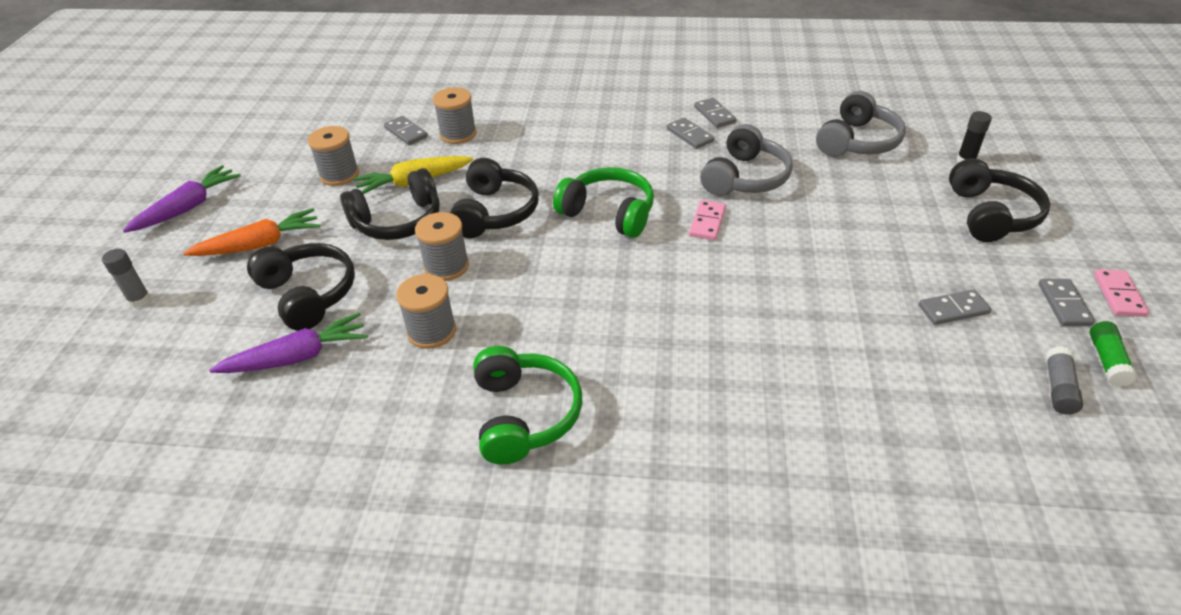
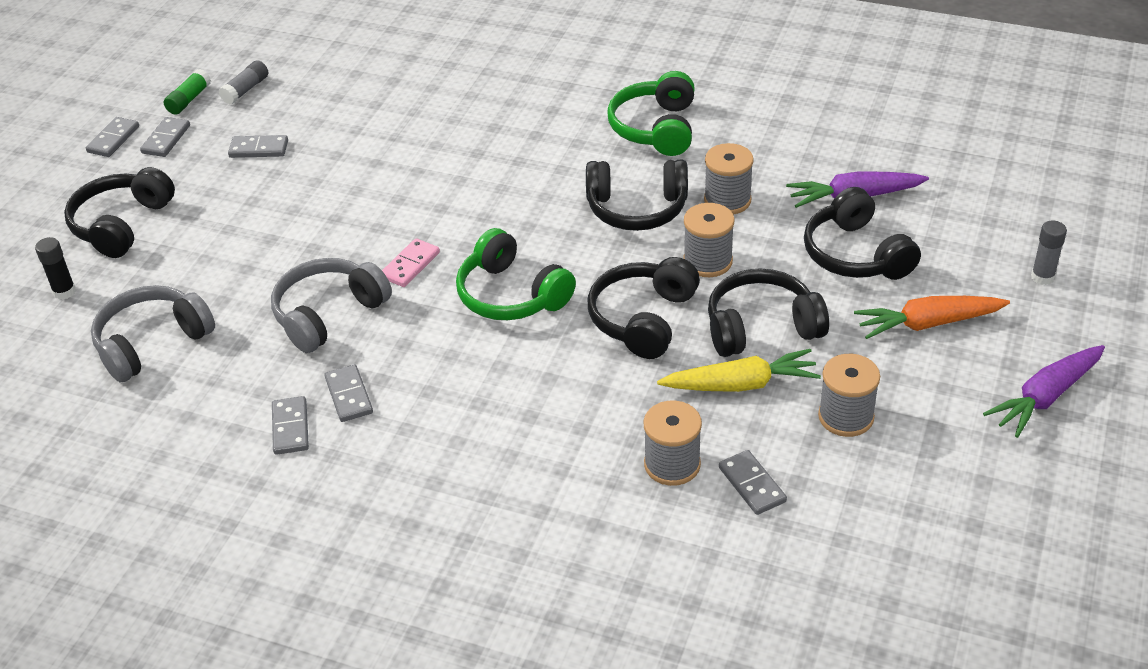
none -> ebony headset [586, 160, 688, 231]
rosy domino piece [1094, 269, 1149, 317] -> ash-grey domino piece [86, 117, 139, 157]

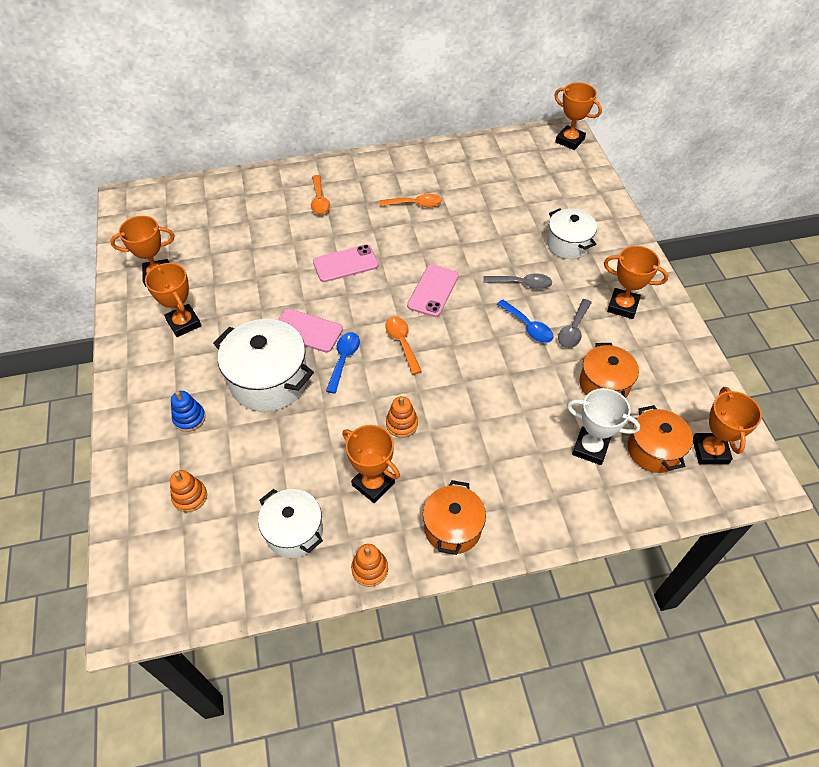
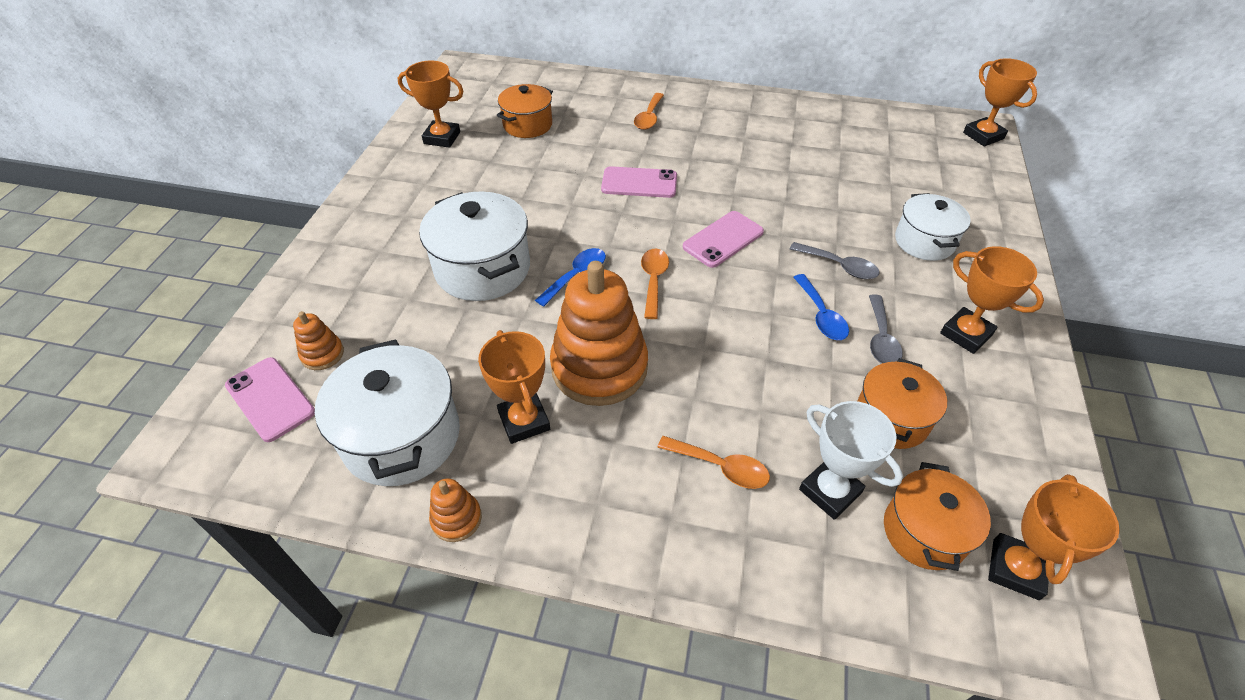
orange-coloured prize cup [145, 263, 201, 337] -> none
royal blue stacking rings [171, 391, 206, 432] -> none
rosy mobile phone [278, 309, 343, 352] -> rosy mobile phone [225, 357, 315, 442], relocated
orange-coloured spoon [379, 194, 442, 207] -> orange-coloured spoon [657, 436, 770, 489], relocated
orange-coloured cooking pot [423, 480, 486, 555] -> orange-coloured cooking pot [497, 84, 553, 138], relocated
ash-grey spoon [558, 299, 592, 348] -> ash-grey spoon [869, 294, 903, 364], 45 degrees counterclockwise
pure white cooking pot [258, 489, 323, 558] -> pure white cooking pot [315, 339, 460, 486], x1.56
orange-coloured stacking rings [386, 396, 418, 438] -> orange-coloured stacking rings [550, 261, 648, 406], x2.27

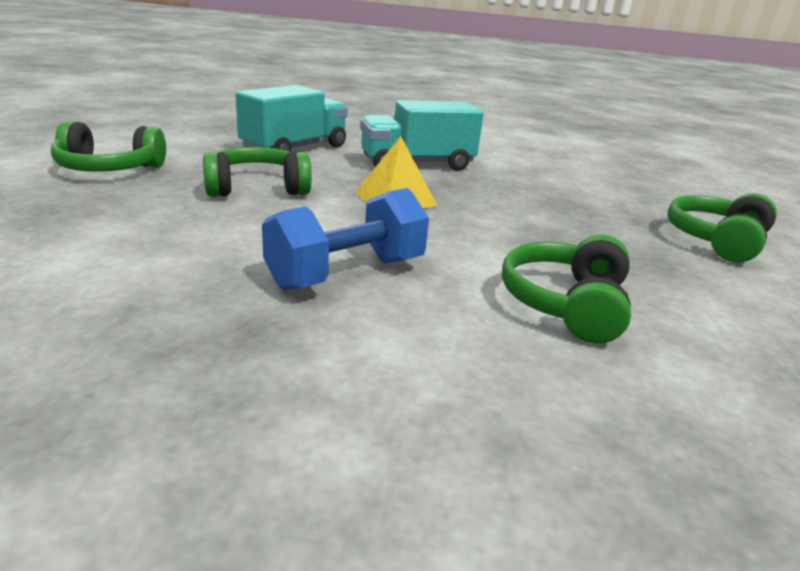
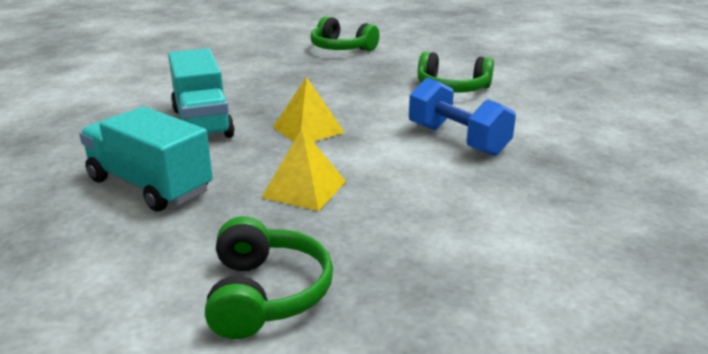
emerald headset [203, 147, 312, 197] -> bright yellow pyramid shape [261, 129, 346, 211]

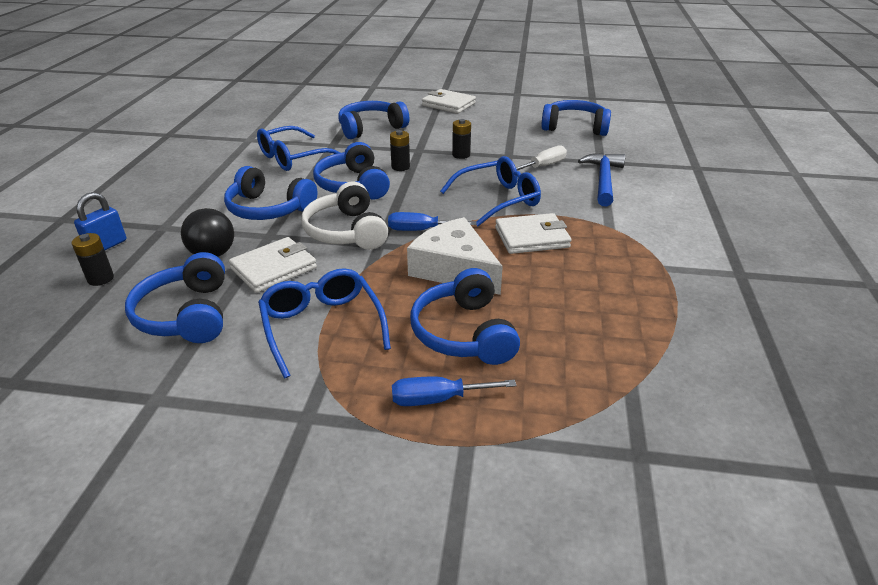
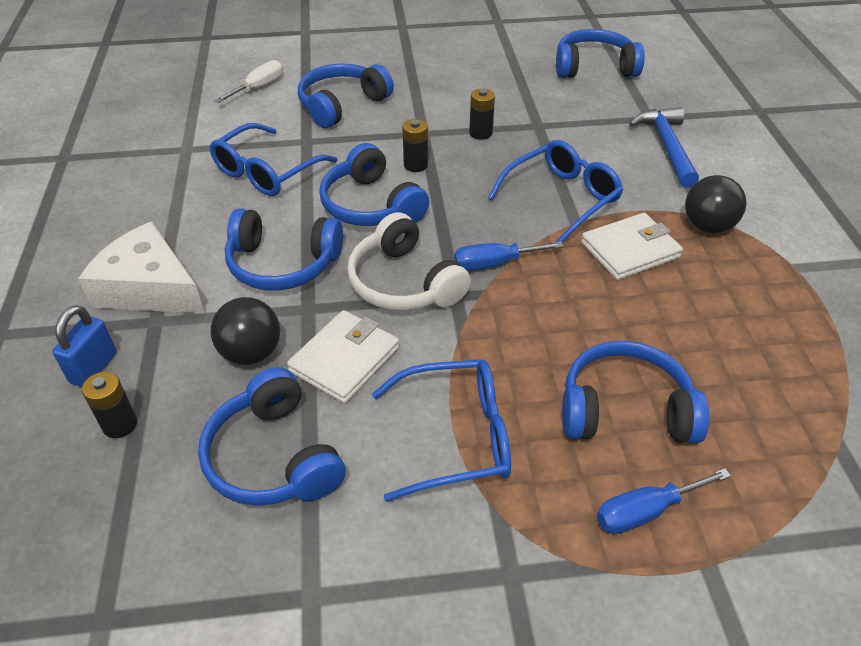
pure white billfold [422, 89, 476, 114] -> none
none -> ebony ball [685, 175, 746, 233]
pure white cheese [407, 217, 503, 295] -> pure white cheese [78, 221, 205, 314], relocated
pure white screwdriver [516, 145, 567, 170] -> pure white screwdriver [214, 60, 283, 103], relocated
royal blue glasses [258, 268, 391, 378] -> royal blue glasses [372, 359, 511, 502], 120 degrees clockwise
royal blue headset [410, 268, 520, 365] -> royal blue headset [562, 341, 709, 444], 120 degrees clockwise

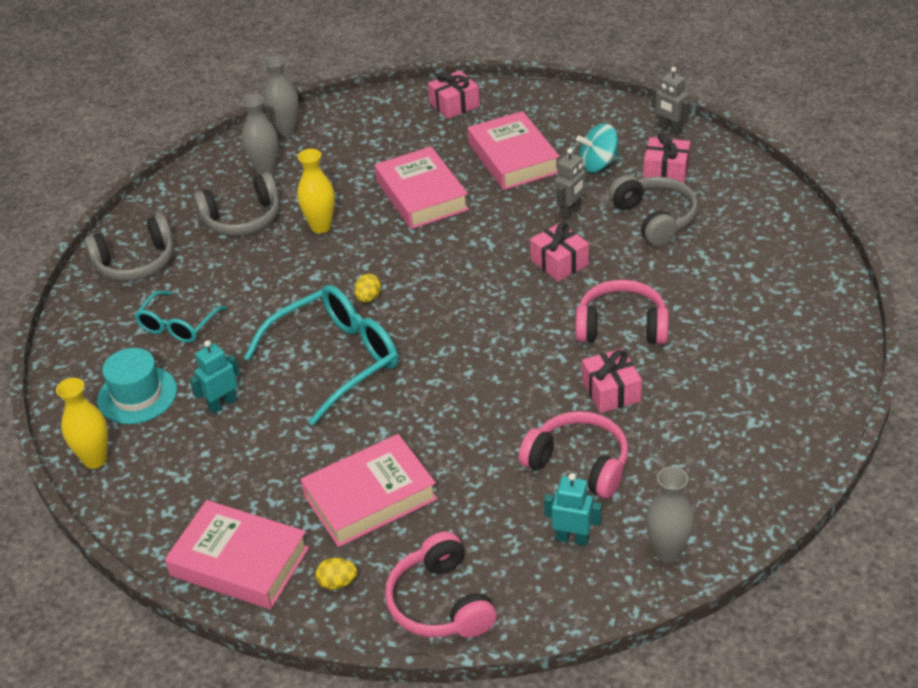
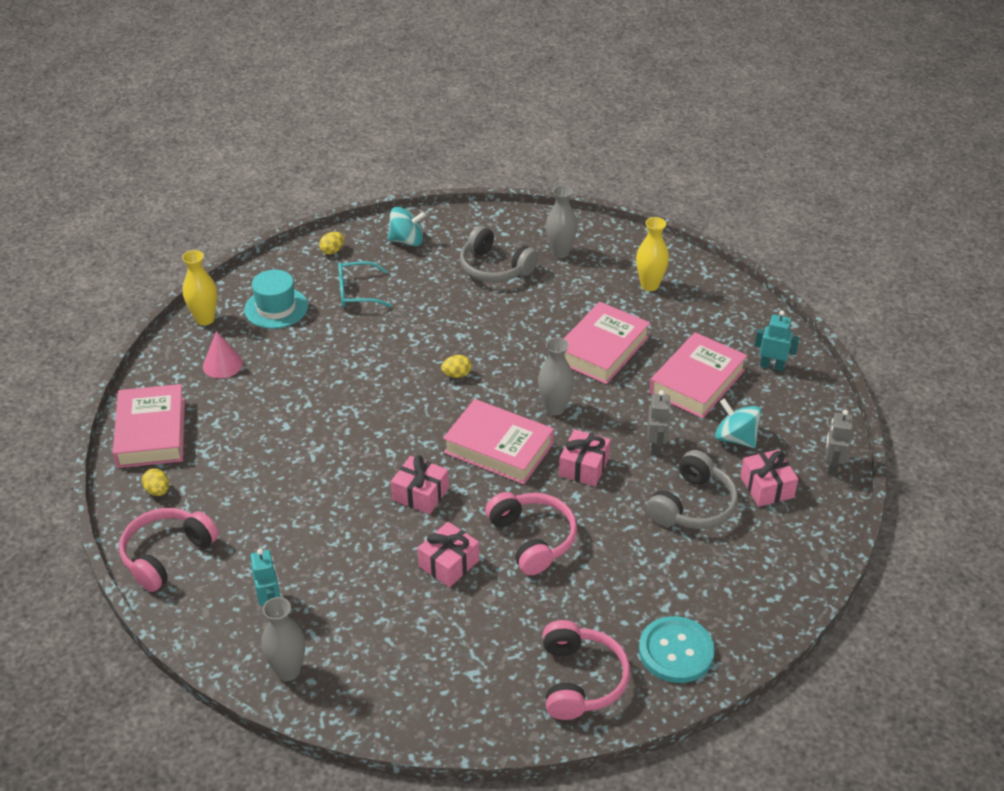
aqua glasses [244, 285, 398, 426] -> none
none -> rosy cone [203, 331, 243, 378]
none -> bright yellow egg shape [319, 232, 344, 255]
none -> aqua shirt button [639, 616, 715, 683]
aqua toy robot [189, 340, 240, 414] -> aqua toy robot [754, 310, 799, 371], relocated
ash-grey vase [264, 56, 299, 136] -> ash-grey vase [538, 337, 574, 416], relocated
bright yellow vase [297, 149, 335, 233] -> bright yellow vase [636, 217, 669, 291], relocated
rosy book [301, 434, 437, 547] -> rosy book [443, 399, 554, 484], relocated
rosy present [428, 71, 480, 119] -> rosy present [391, 455, 449, 514], relocated
rosy headset [519, 411, 628, 499] -> rosy headset [543, 620, 630, 720], relocated
ash-grey headset [84, 214, 174, 281] -> aqua spinning top [387, 207, 426, 246]
ash-grey toy robot [554, 148, 586, 220] -> ash-grey toy robot [647, 390, 671, 456], 90 degrees counterclockwise

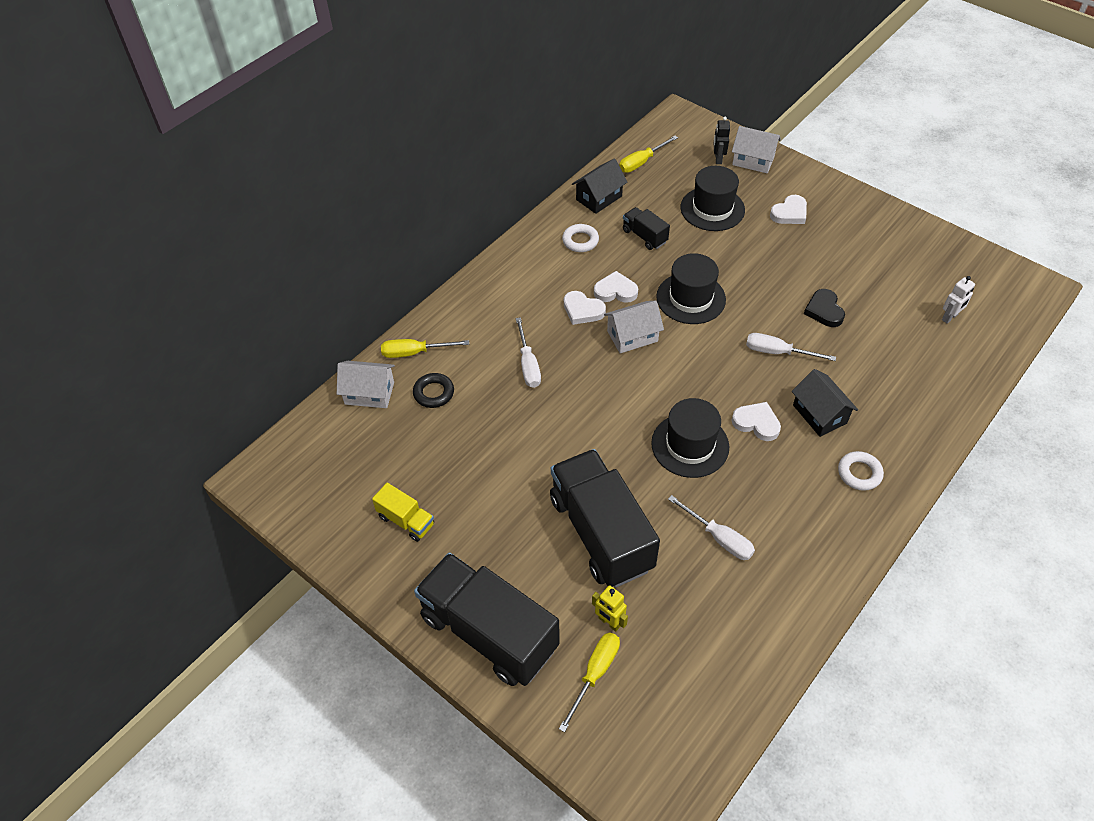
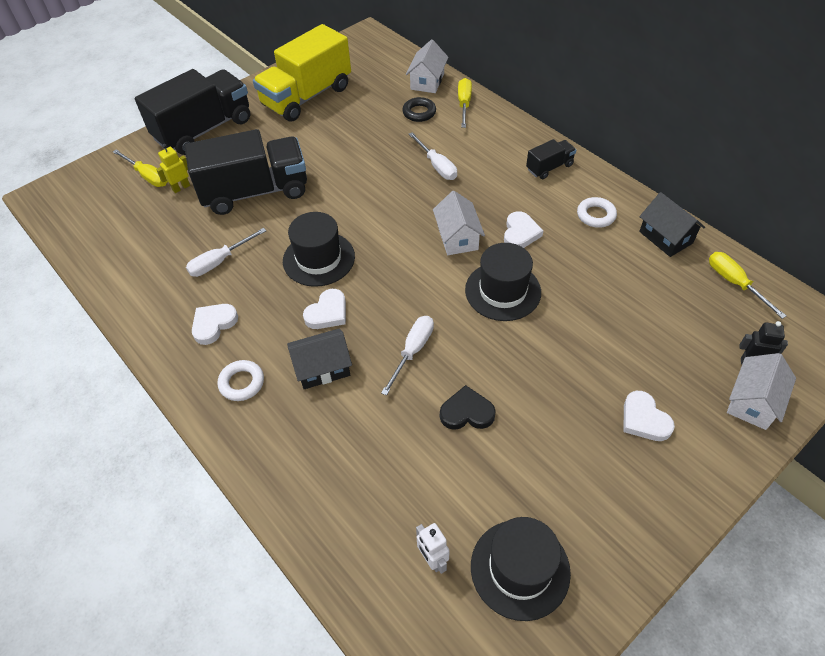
pure white heart [564, 291, 606, 325] -> pure white heart [192, 304, 238, 345], relocated
ebony lorry [623, 207, 670, 250] -> ebony lorry [526, 139, 576, 179], relocated
ebony hat [681, 166, 745, 231] -> ebony hat [471, 517, 571, 621], relocated
pure white screwdriver [516, 317, 541, 388] -> pure white screwdriver [409, 132, 457, 180], 120 degrees counterclockwise
bright yellow lorry [372, 483, 434, 542] -> bright yellow lorry [253, 24, 351, 122], x2.20

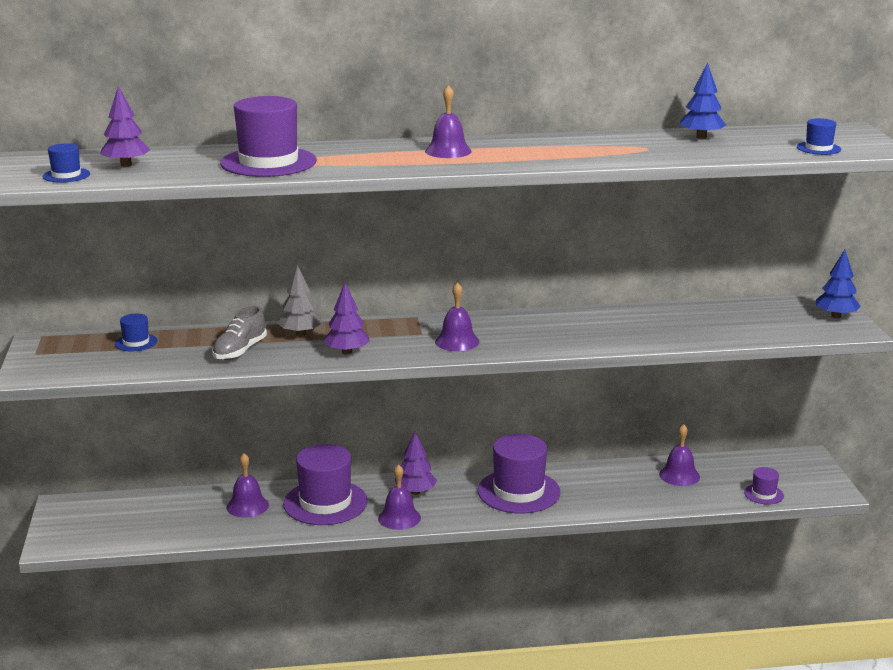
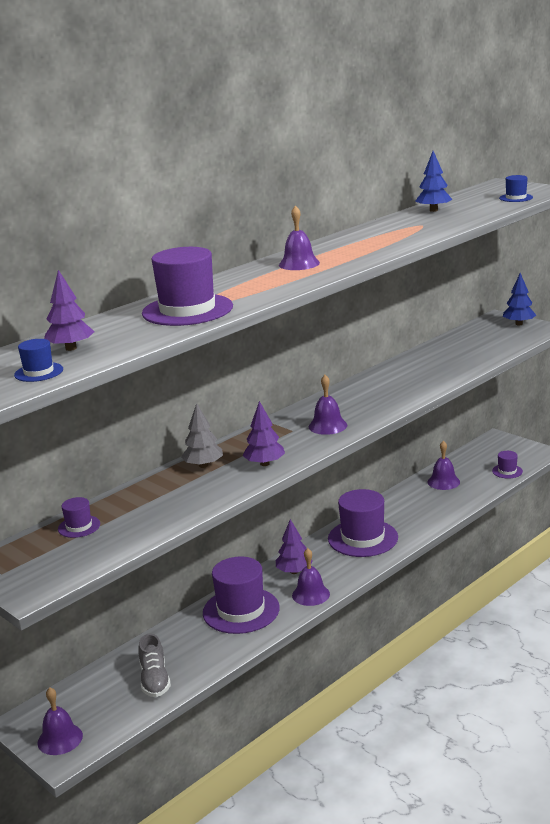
ash-grey shoe [212, 306, 267, 360] -> ash-grey shoe [138, 634, 171, 697], relocated
royal purple bell [227, 453, 269, 518] -> royal purple bell [37, 687, 83, 755], relocated
royal blue hat [115, 314, 158, 351] -> royal purple hat [58, 497, 100, 538]

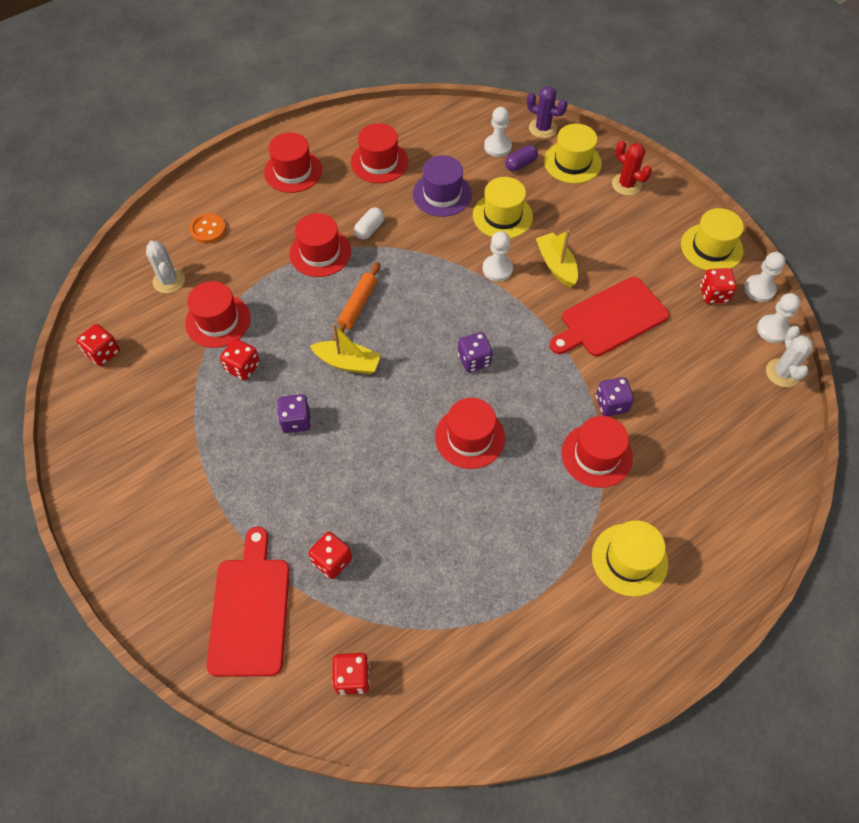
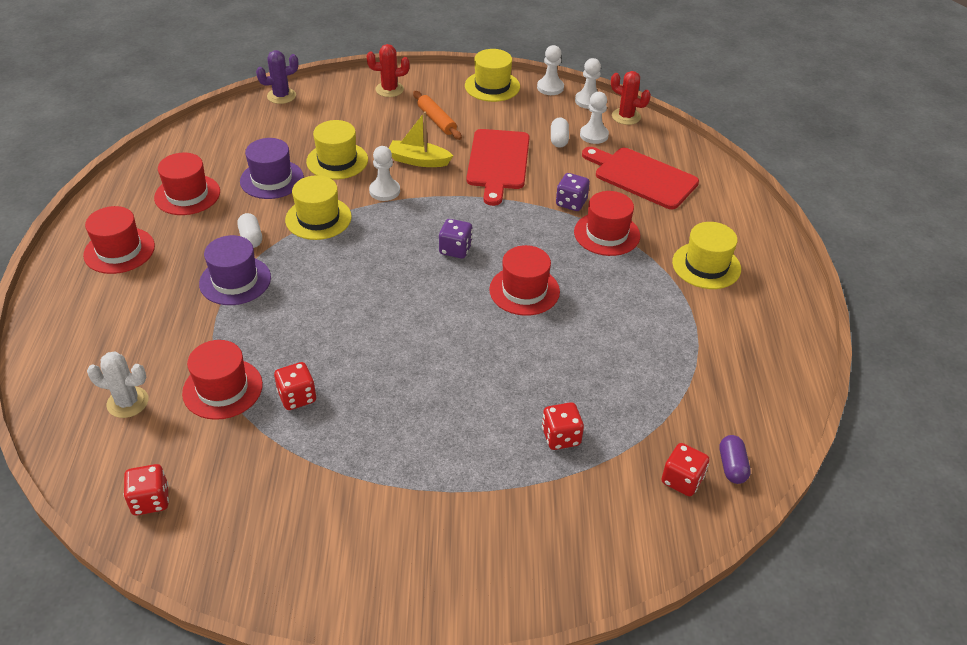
orange-coloured shirt button [190, 213, 226, 244] -> none
royal purple die [277, 394, 311, 433] -> none
bright yellow sailboat [310, 323, 381, 374] -> none
red die [700, 268, 737, 304] -> none
none -> pure white pill [551, 117, 569, 148]
red chopping board [206, 527, 290, 677] -> red chopping board [582, 147, 699, 209], relocated
orange-coloured rolling pin [333, 262, 380, 341] -> orange-coloured rolling pin [413, 91, 462, 140], relocated
pure white chess pawn [484, 107, 512, 157] -> pure white chess pawn [580, 92, 609, 144], relocated
royal purple pill [505, 145, 538, 172] -> royal purple pill [720, 435, 751, 484], relocated
bright yellow hat [544, 124, 602, 184] -> bright yellow hat [285, 175, 352, 240], relocated
red hat [289, 213, 351, 277] -> royal purple hat [199, 235, 271, 305]
pure white saguaro cactus [766, 326, 813, 387] -> red saguaro cactus [611, 71, 651, 125]

